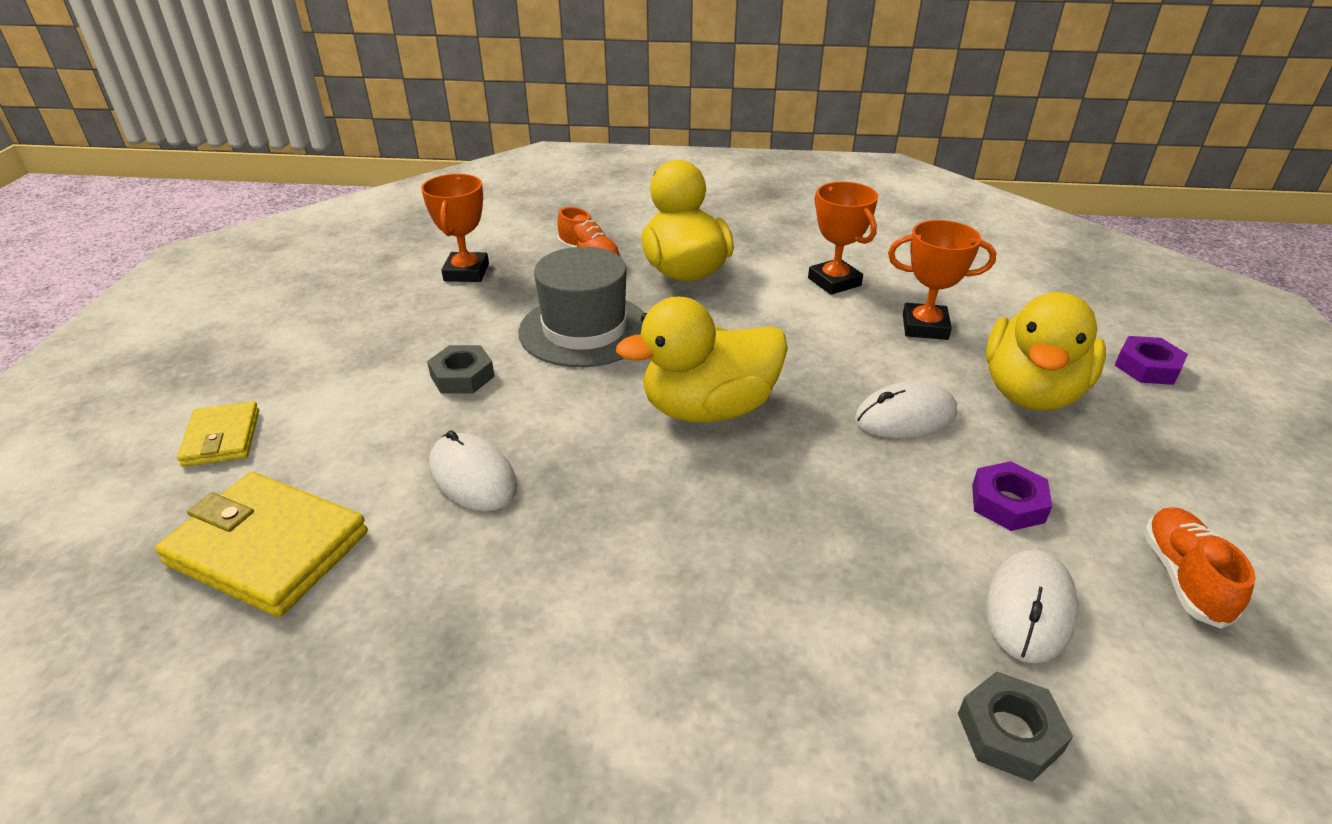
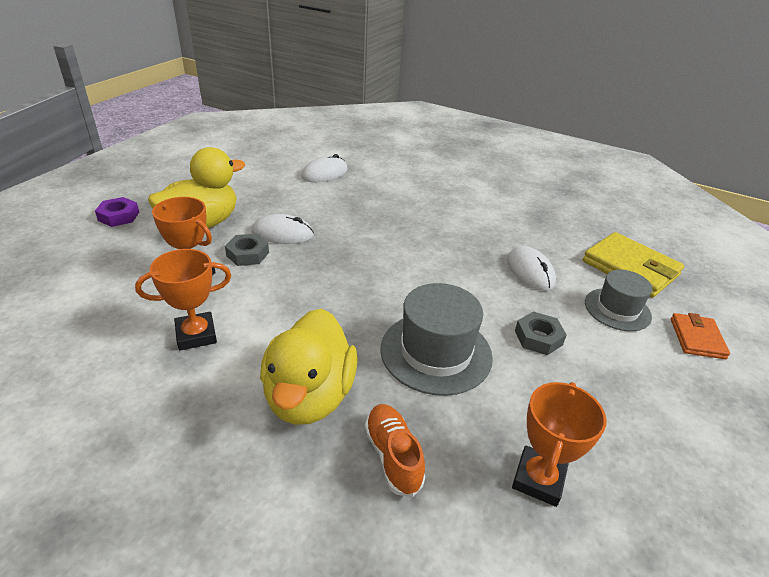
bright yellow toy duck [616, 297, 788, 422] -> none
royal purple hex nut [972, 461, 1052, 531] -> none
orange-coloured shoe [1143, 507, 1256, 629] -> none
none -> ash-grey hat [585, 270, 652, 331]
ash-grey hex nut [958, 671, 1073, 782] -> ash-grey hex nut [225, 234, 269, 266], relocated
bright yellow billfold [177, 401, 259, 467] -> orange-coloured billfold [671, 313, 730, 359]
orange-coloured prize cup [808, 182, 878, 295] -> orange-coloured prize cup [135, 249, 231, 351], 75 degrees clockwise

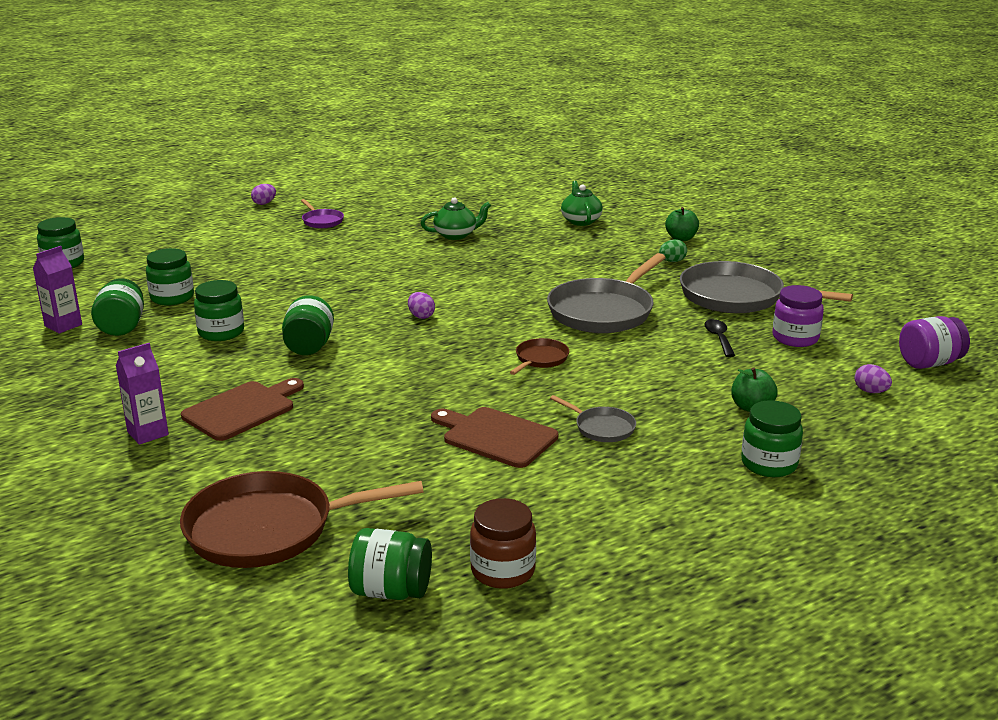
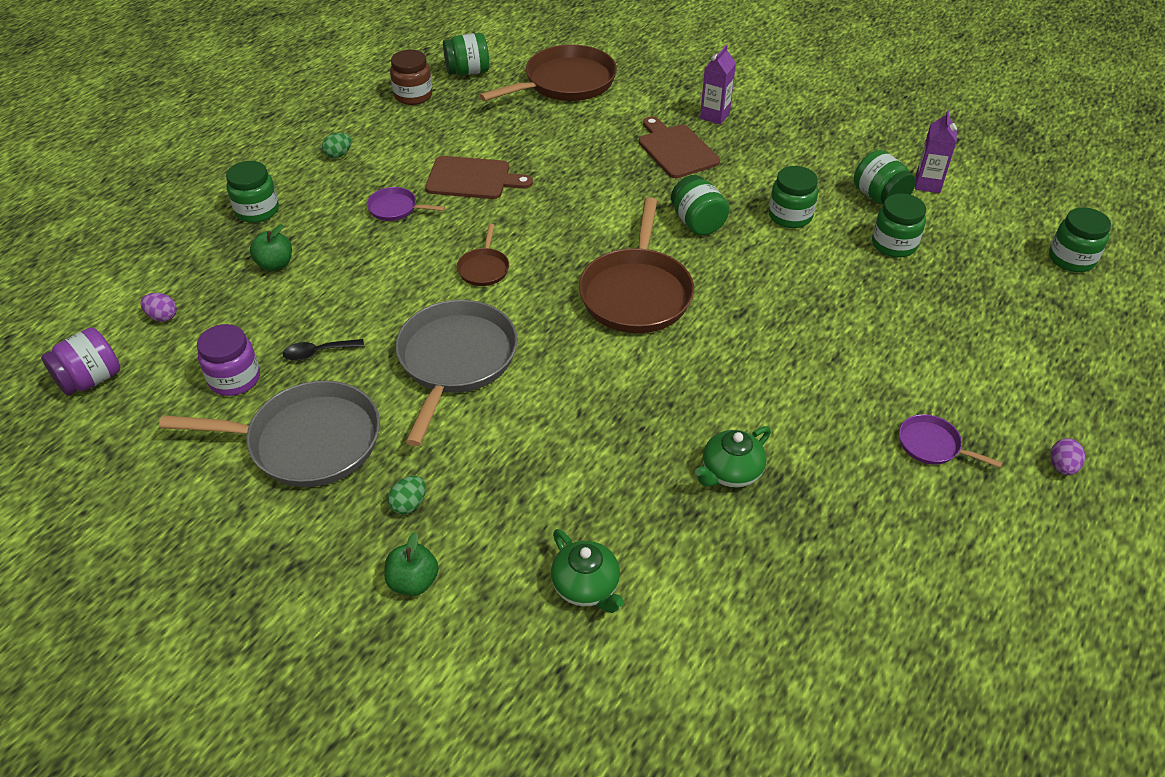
none -> emerald egg shape [322, 133, 352, 158]
royal purple egg shape [408, 292, 435, 319] -> russet frying pan [579, 197, 694, 333]
ash-grey frying pan [550, 395, 636, 442] -> royal purple frying pan [367, 187, 445, 221]
russet chopping board [181, 378, 304, 441] -> russet chopping board [639, 116, 720, 178], 135 degrees clockwise
ebony spoon [704, 319, 735, 357] -> ebony spoon [283, 339, 364, 361], 105 degrees clockwise

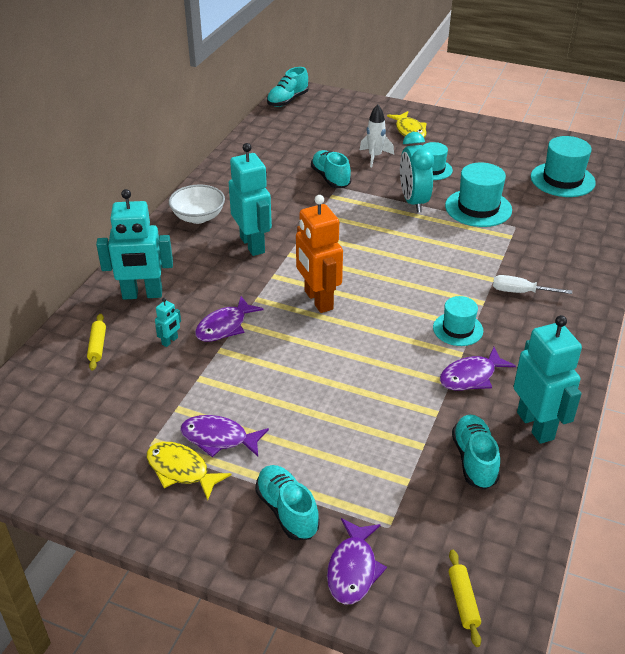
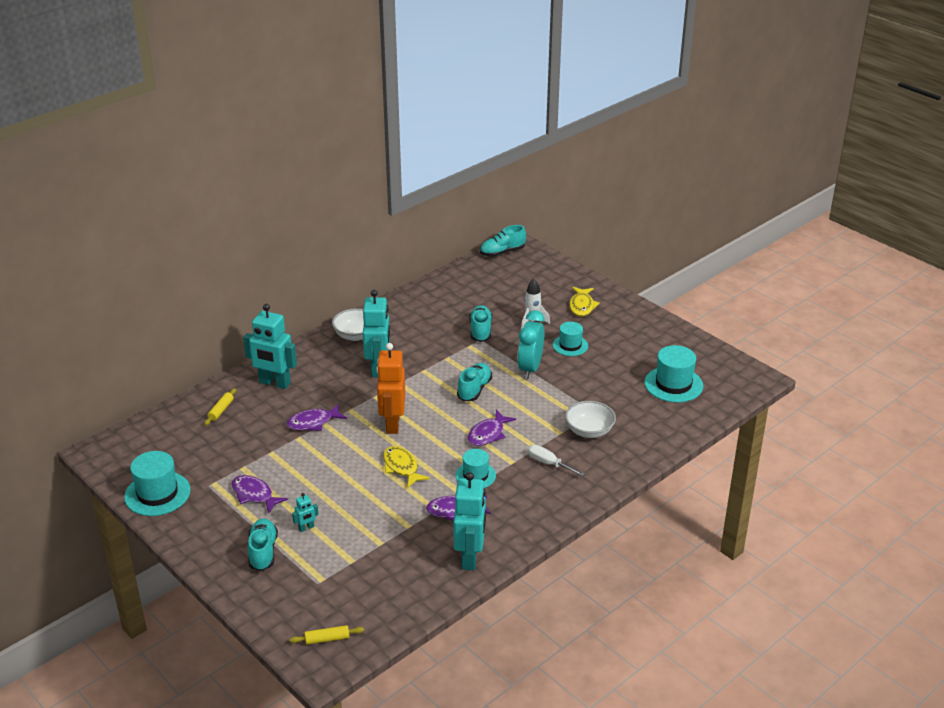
none -> pure white bowl [565, 401, 616, 438]
bright yellow fish figure [147, 442, 231, 500] -> bright yellow fish figure [383, 446, 430, 488], relocated
aqua toy robot [155, 298, 181, 347] -> aqua toy robot [292, 493, 319, 532], relocated
royal purple fish figure [327, 518, 387, 605] -> royal purple fish figure [468, 410, 516, 446], relocated
aqua hat [445, 162, 512, 227] -> aqua hat [124, 451, 191, 516], relocated
aqua shoe [452, 415, 500, 489] -> aqua shoe [457, 363, 492, 401], relocated
bright yellow rolling pin [449, 550, 481, 647] -> bright yellow rolling pin [290, 625, 364, 645], 60 degrees clockwise

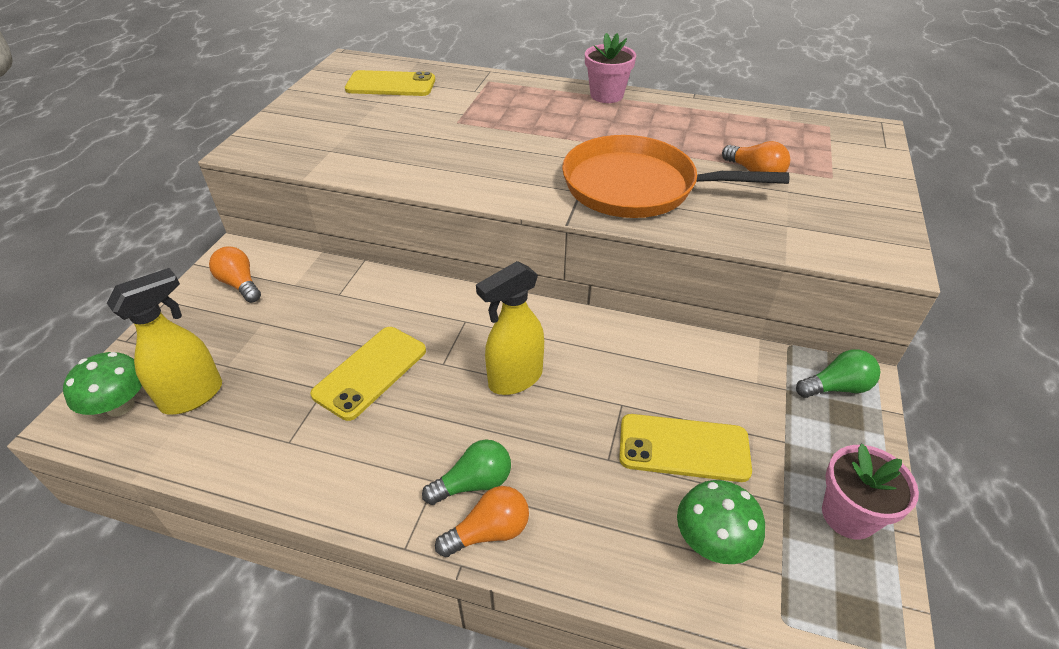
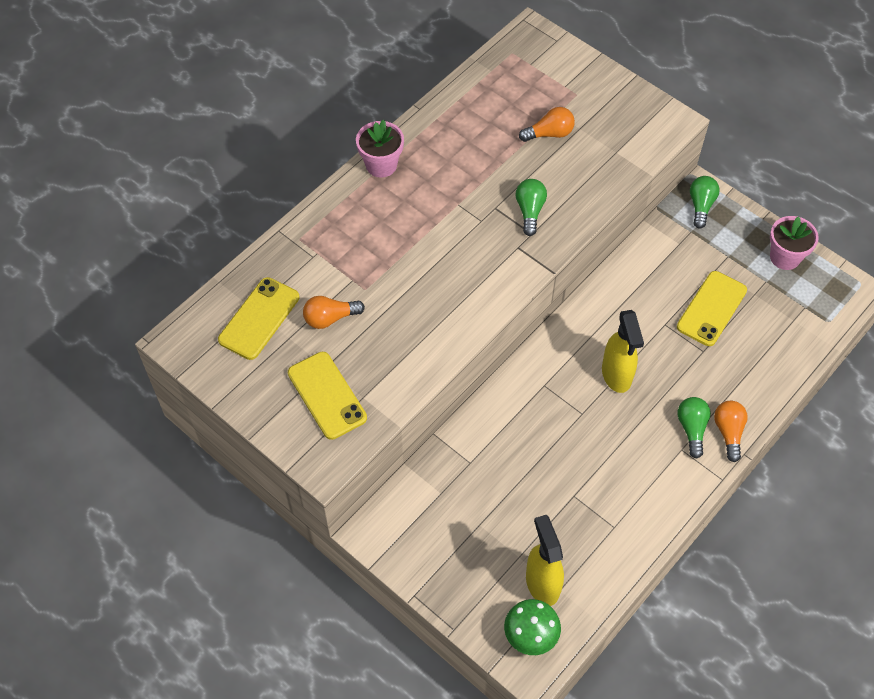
emerald toadstool [677, 480, 765, 564] -> none
orange-coloured light bulb [209, 246, 261, 303] -> orange-coloured light bulb [303, 296, 365, 329], relocated
bright yellow mobile phone [310, 327, 426, 421] -> bright yellow mobile phone [288, 352, 367, 440], relocated
orange-coloured frying pan [562, 135, 789, 218] -> emerald light bulb [516, 179, 547, 236]

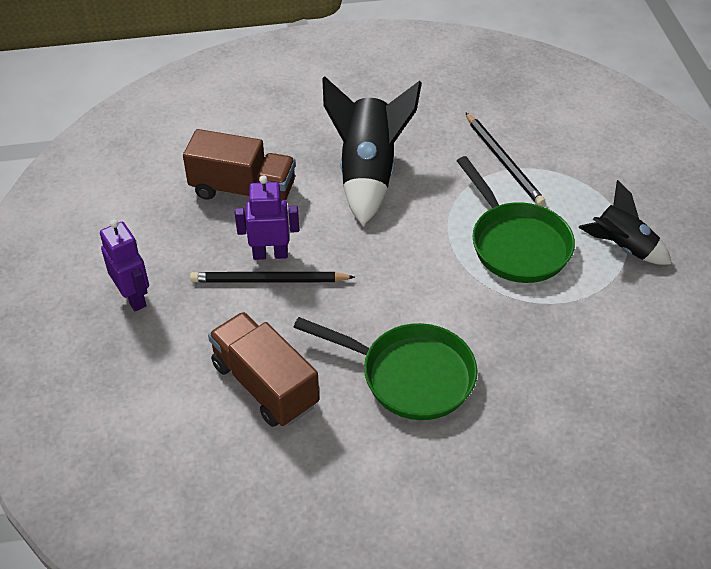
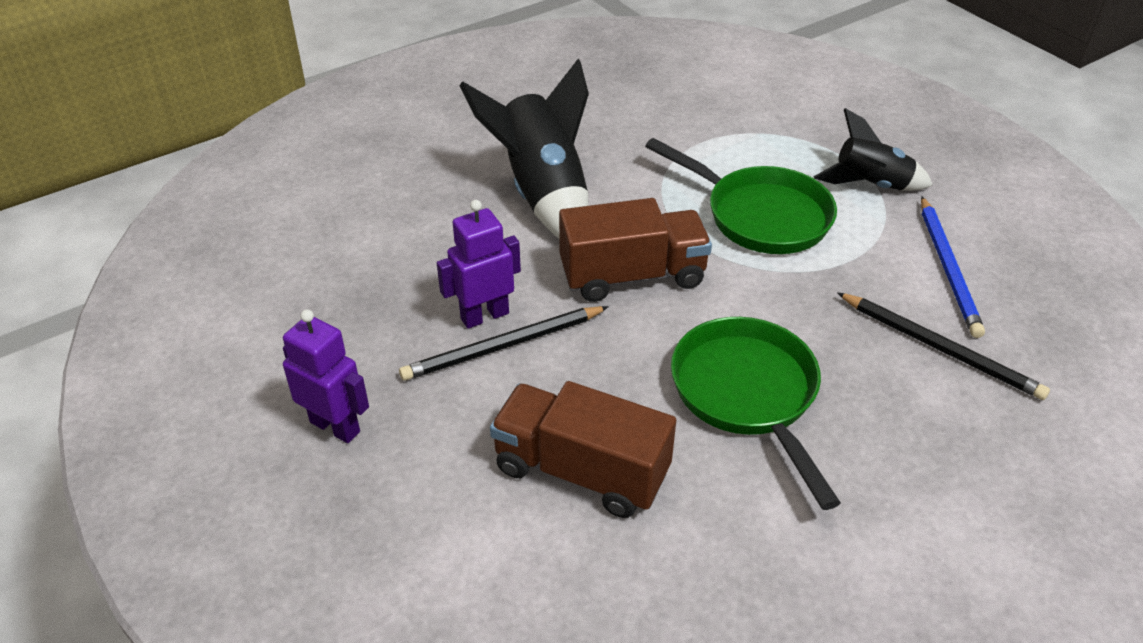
none -> royal blue pencil [921, 196, 985, 338]
russet lorry [183, 129, 296, 200] -> russet lorry [559, 198, 712, 302], relocated
ebony pencil [465, 112, 546, 206] -> ebony pencil [837, 292, 1050, 400], relocated
emerald frying pan [293, 317, 477, 420] -> emerald frying pan [671, 317, 841, 510], 105 degrees counterclockwise

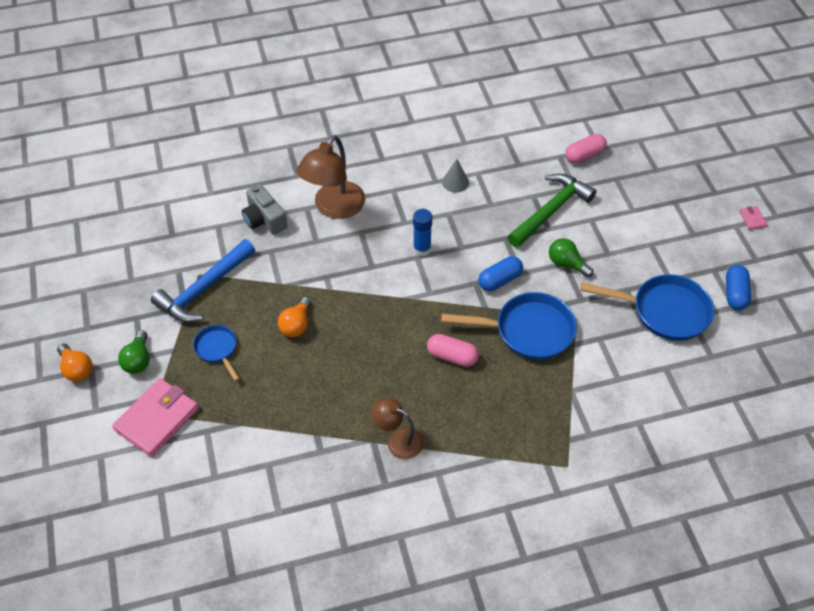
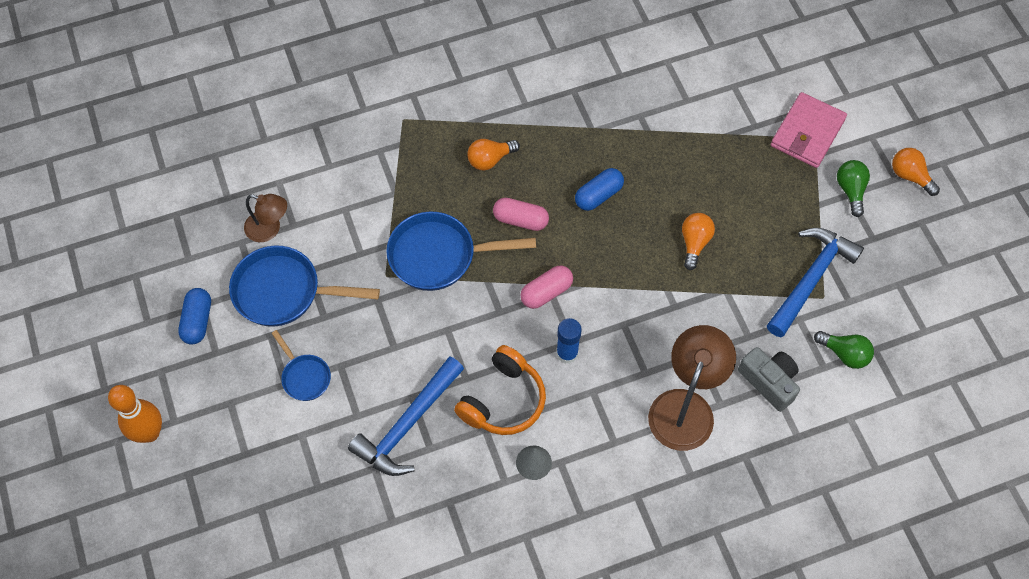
none -> orange-coloured headset [454, 345, 546, 435]
none -> orange-coloured light bulb [467, 139, 520, 170]
royal blue frying pan [193, 325, 240, 381] -> royal blue frying pan [271, 330, 331, 401], relocated
russet lamp [371, 398, 423, 459] -> russet lamp [244, 194, 287, 242], relocated
royal blue pill [478, 256, 523, 291] -> royal blue pill [575, 168, 624, 211], relocated
emerald light bulb [549, 238, 594, 277] -> emerald light bulb [814, 331, 874, 369], relocated
rosy pill [565, 134, 607, 164] -> rosy pill [520, 265, 573, 309], relocated
rosy billfold [739, 206, 768, 230] -> orange-coloured skittle [108, 385, 162, 443]
emerald hammer [507, 173, 597, 248] -> royal blue hammer [348, 356, 464, 476]

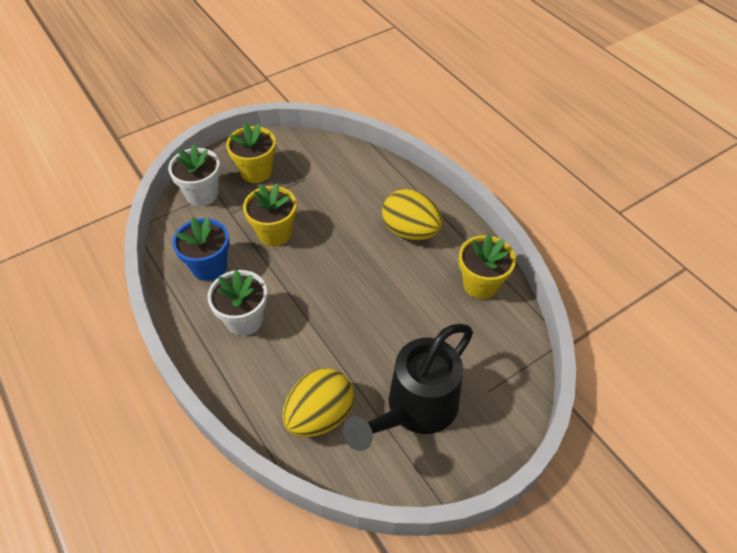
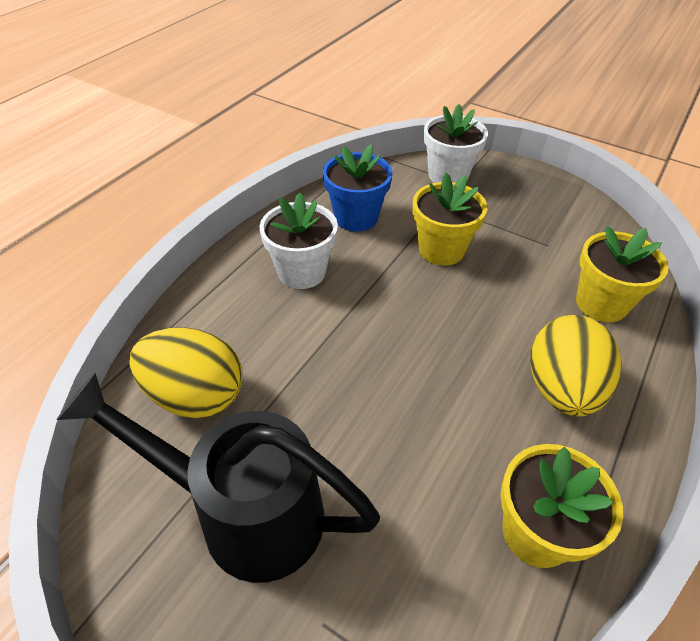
bright yellow potted plant [226, 122, 276, 183] -> bright yellow potted plant [576, 226, 669, 322], relocated

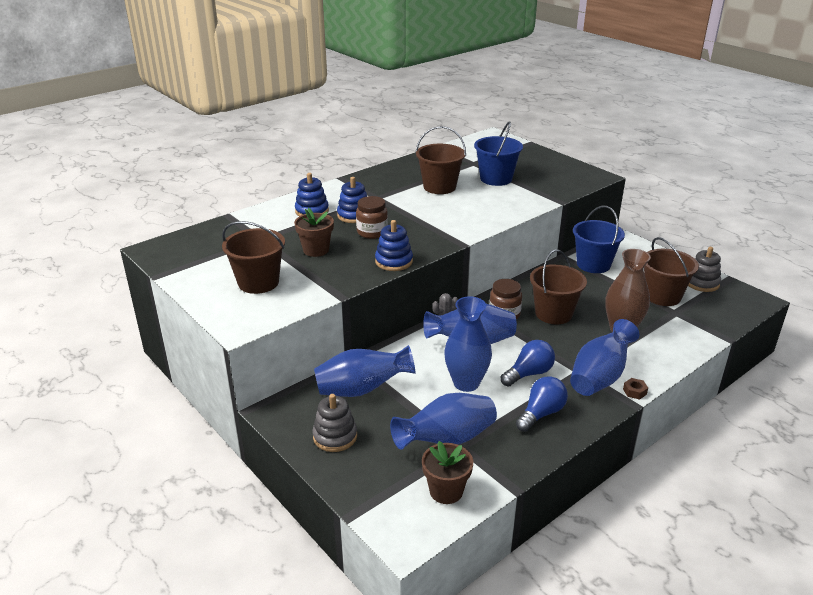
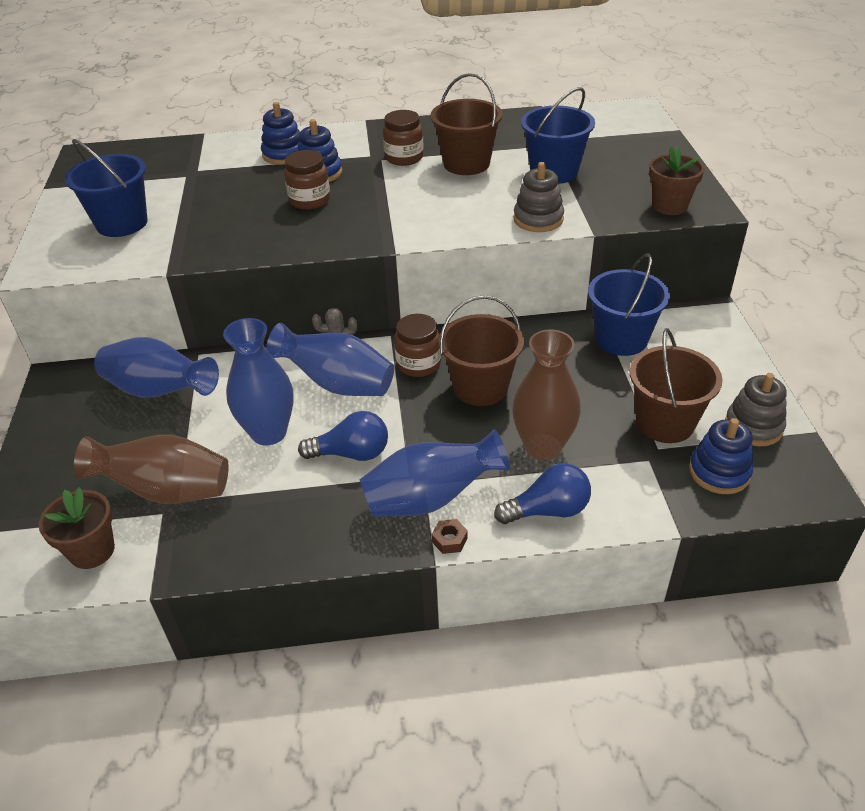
none -> russet preserve jar [383, 110, 424, 166]
russet potted plant [294, 208, 334, 257] -> russet potted plant [649, 146, 705, 215], relocated
ash-grey stacking rings [312, 394, 357, 452] -> ash-grey stacking rings [513, 162, 564, 232], relocated
royal blue stacking rings [375, 220, 413, 271] -> royal blue stacking rings [689, 418, 753, 494], relocated
royal blue light bulb [516, 376, 568, 432] -> royal blue light bulb [494, 463, 591, 524], relocated
russet pail [222, 221, 285, 294] -> royal blue pail [65, 139, 148, 237]
royal blue vase [390, 393, 497, 449] -> russet vase [74, 435, 229, 504]

